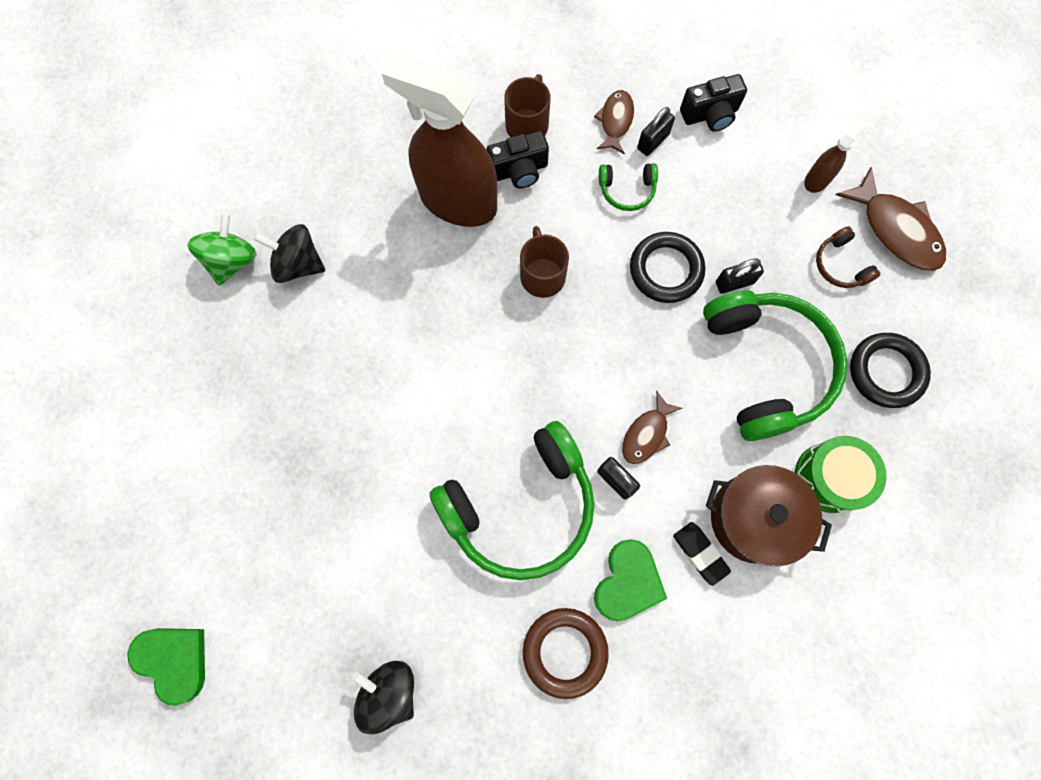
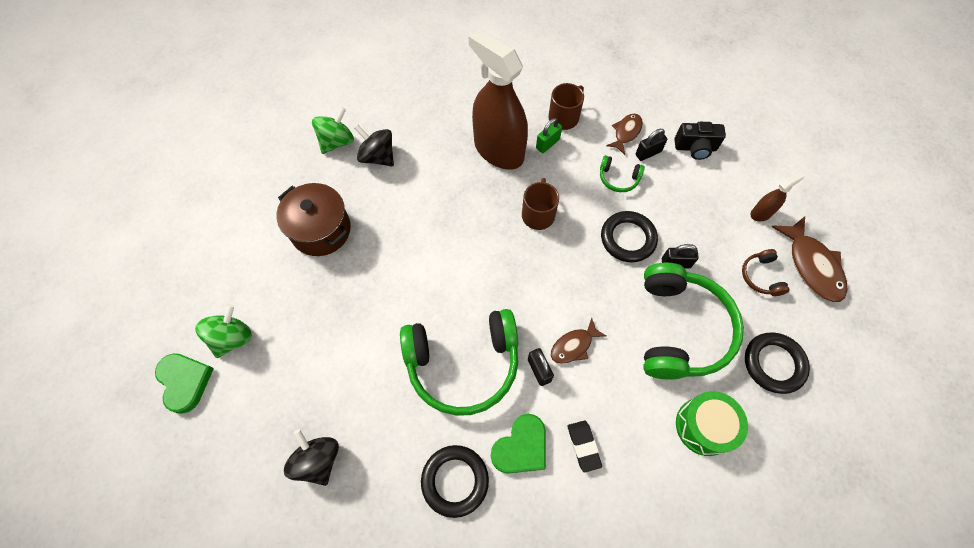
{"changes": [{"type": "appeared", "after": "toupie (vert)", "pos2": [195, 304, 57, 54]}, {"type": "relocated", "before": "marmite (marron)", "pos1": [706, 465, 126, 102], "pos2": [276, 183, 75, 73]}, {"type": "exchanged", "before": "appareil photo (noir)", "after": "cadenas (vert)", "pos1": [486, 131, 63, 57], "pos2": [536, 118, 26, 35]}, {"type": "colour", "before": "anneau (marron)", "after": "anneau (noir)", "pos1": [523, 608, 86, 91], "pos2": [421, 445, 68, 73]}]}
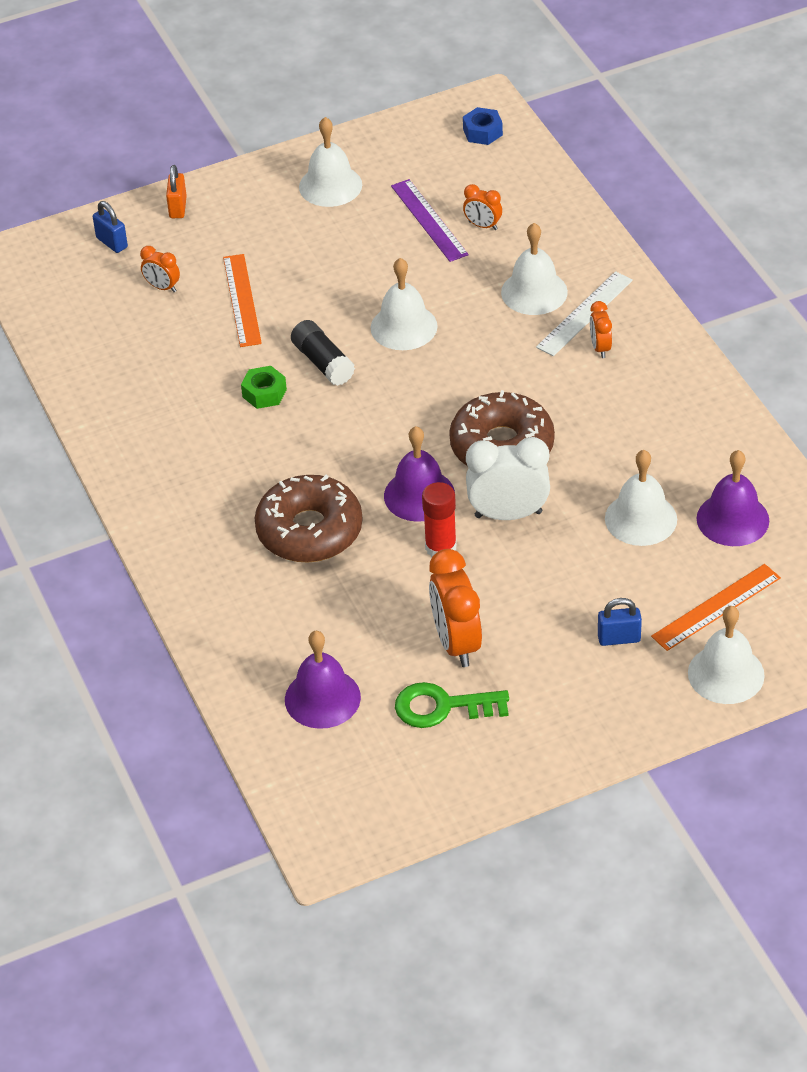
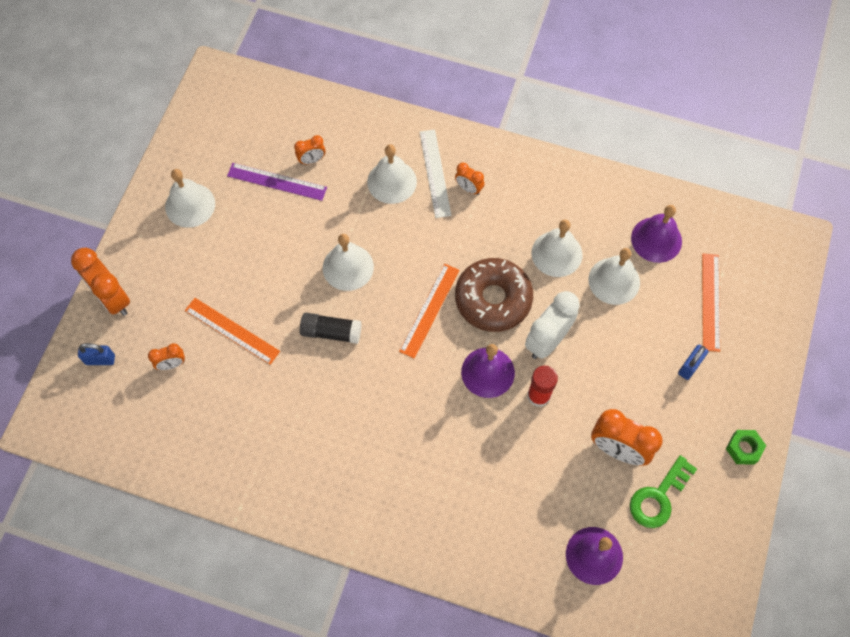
{"changes": [{"type": "missing", "before": "beignet (marron)", "pos1": [254, 475, 109, 88]}, {"type": "missing", "before": "écrou (bleu)", "pos1": [463, 107, 40, 38]}, {"type": "appeared", "after": "règle (orange)", "pos2": [399, 264, 61, 95]}, {"type": "relocated", "before": "écrou (vert)", "pos1": [241, 366, 46, 43], "pos2": [726, 430, 40, 34]}, {"type": "relocated", "before": "cloche (blanc)", "pos1": [688, 606, 77, 98], "pos2": [532, 220, 50, 57]}, {"type": "exchanged", "before": "cadenas (orange)", "after": "réveil (orange)", "pos1": [166, 165, 21, 53], "pos2": [71, 248, 59, 68]}]}
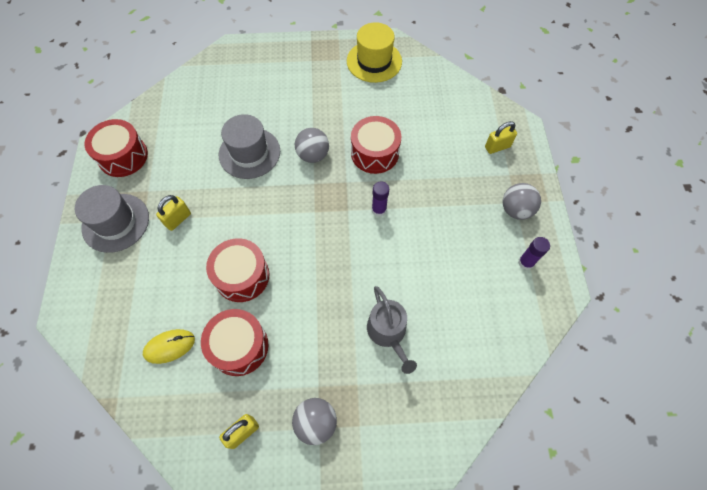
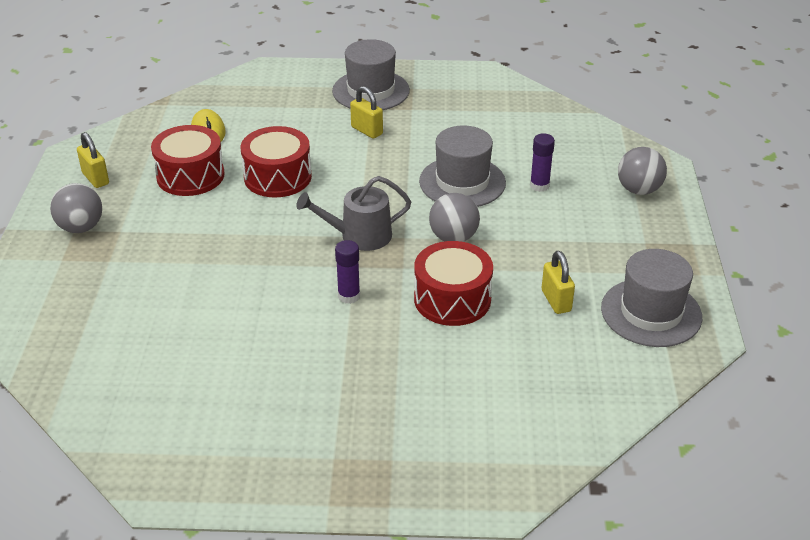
{"changes": [{"type": "missing", "before": "tambour (rouge)", "pos1": [85, 119, 63, 58]}, {"type": "relocated", "before": "arrosoir (gris)", "pos1": [367, 286, 50, 88], "pos2": [296, 176, 115, 75]}, {"type": "relocated", "before": "cadenas (jaune)", "pos1": [485, 121, 32, 33], "pos2": [542, 251, 33, 63]}, {"type": "relocated", "before": "balle (gris)", "pos1": [503, 183, 38, 37], "pos2": [618, 147, 49, 48]}, {"type": "relocated", "before": "bâton de colle (violet)", "pos1": [518, 237, 32, 33], "pos2": [530, 133, 25, 59]}, {"type": "colour", "before": "chapeau (jaune)", "after": "chapeau (gris)", "pos1": [347, 22, 55, 61], "pos2": [601, 249, 101, 98]}]}
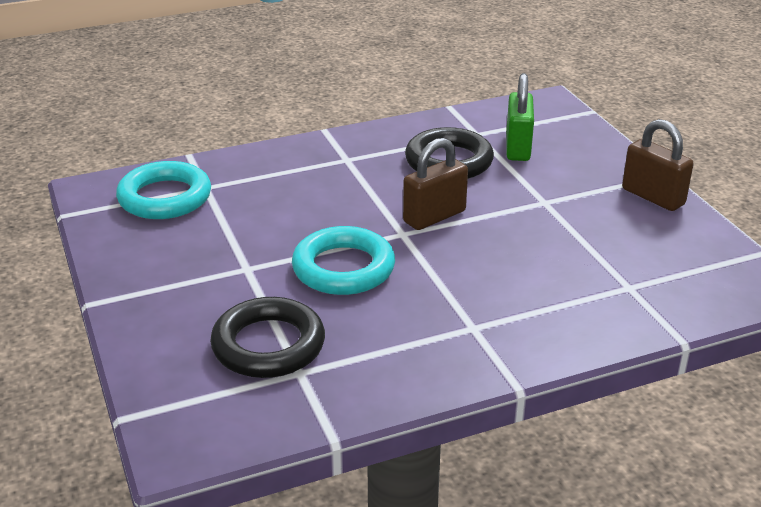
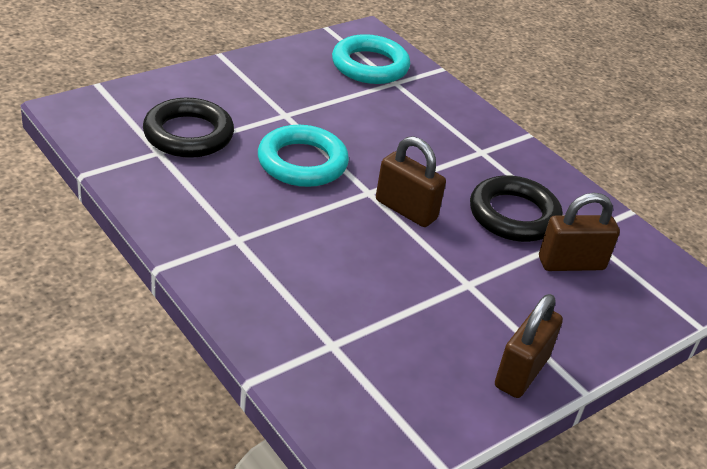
{"changes": [{"type": "colour", "before": "cadenas (vert)", "after": "cadenas (marron)", "pos1": [506, 73, 28, 88], "pos2": [539, 193, 81, 78]}]}
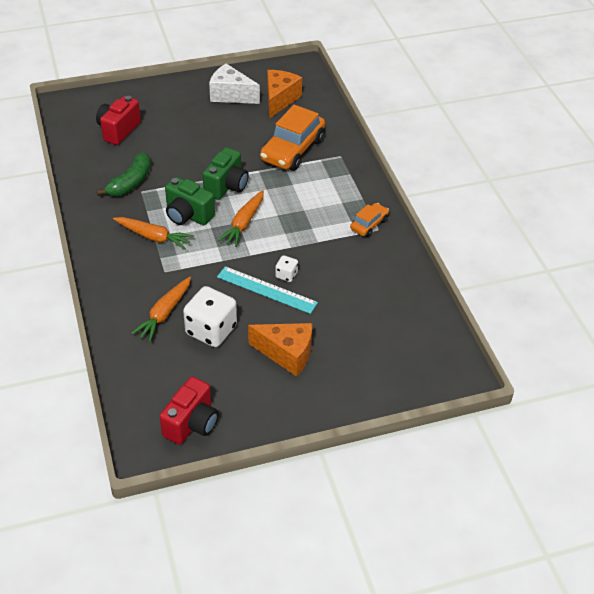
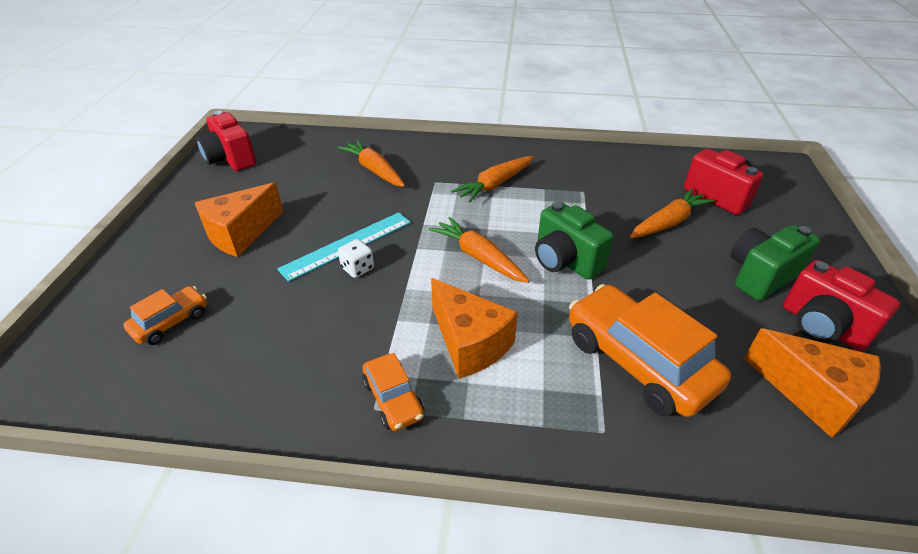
{"changes": [{"type": "missing", "before": "banane (vert)", "pos1": [96, 152, 55, 44]}, {"type": "missing", "before": "dé (blanc)", "pos1": [183, 286, 54, 61]}, {"type": "appeared", "after": "voiture (orange)", "pos2": [123, 286, 84, 59]}, {"type": "appeared", "after": "fromage (orange)", "pos2": [431, 278, 87, 101]}, {"type": "appeared", "after": "carotte (orange)", "pos2": [630, 189, 85, 49]}, {"type": "relocated", "before": "appareil photo (vert)", "pos1": [165, 177, 50, 48], "pos2": [731, 225, 89, 76]}, {"type": "exchanged", "before": "fromage (blanc)", "after": "appareil photo (rouge)", "pos1": [209, 63, 51, 41], "pos2": [783, 260, 117, 91]}]}
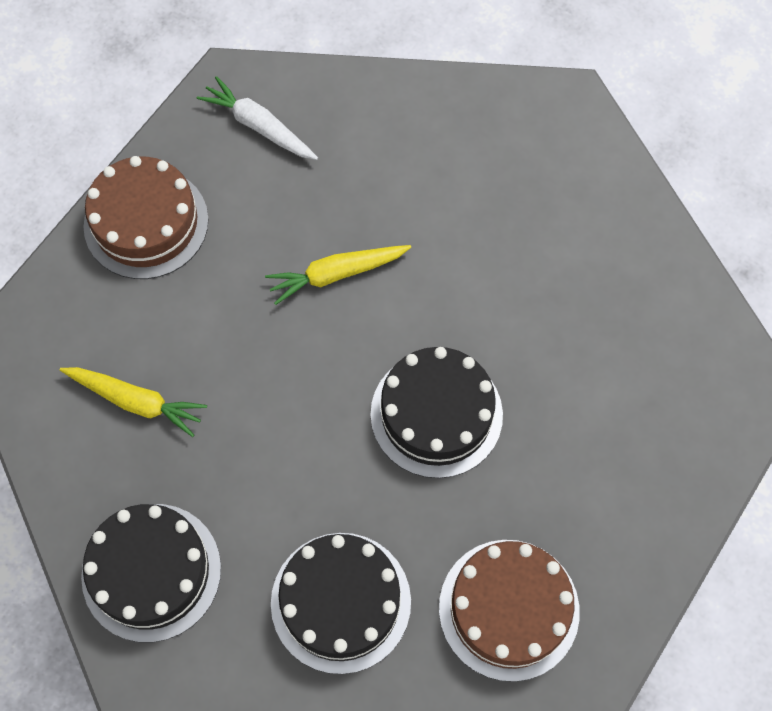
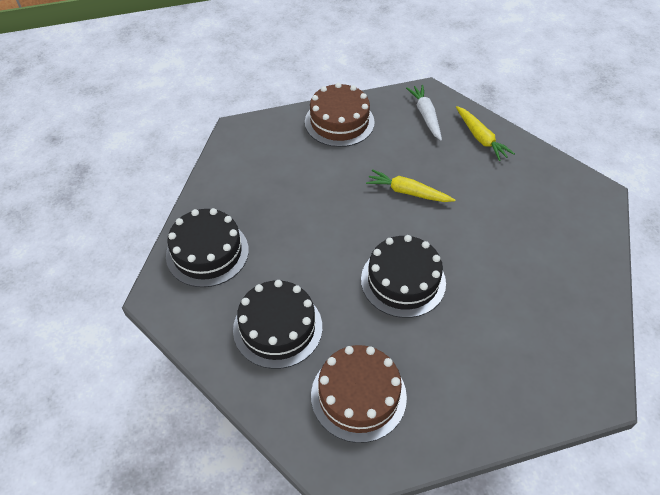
{"changes": [{"type": "relocated", "before": "carotte (jaune)", "pos1": [60, 367, 147, 70], "pos2": [456, 106, 59, 55]}]}
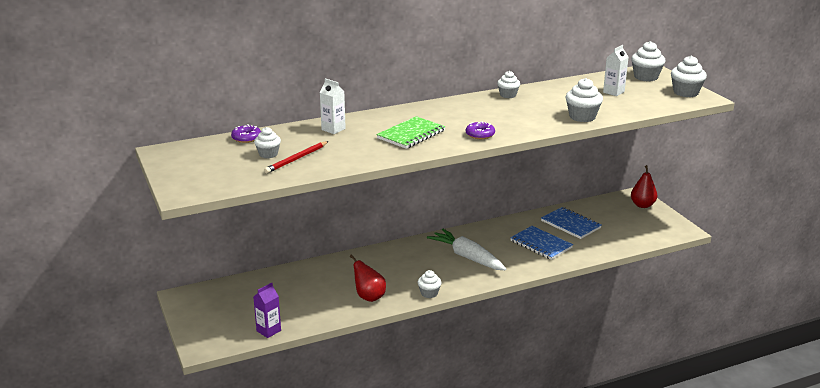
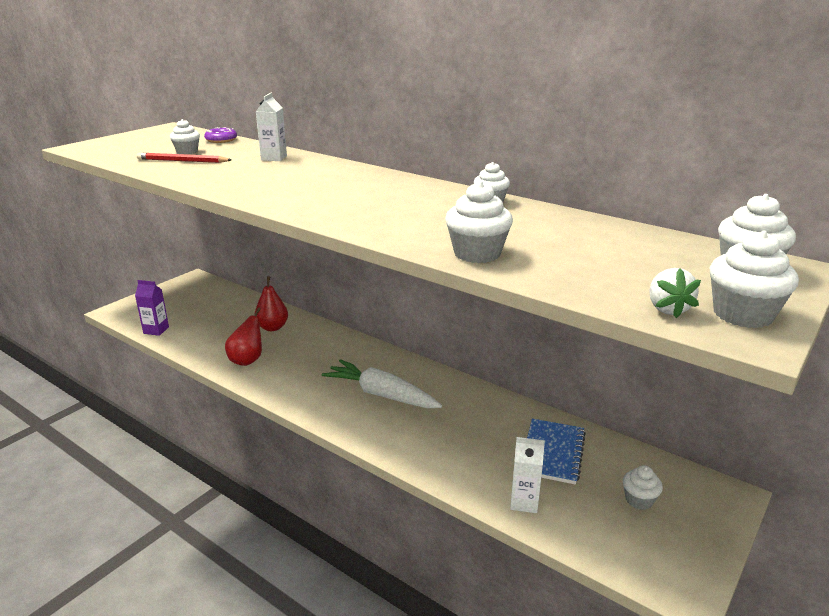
{"changes": [{"type": "missing", "before": "carnet (vert)", "pos1": [376, 116, 70, 33]}, {"type": "missing", "before": "beignet (violet)", "pos1": [466, 121, 29, 18]}, {"type": "missing", "before": "carnet (bleu)", "pos1": [510, 226, 63, 34]}, {"type": "appeared", "after": "fraise (blanc)", "pos2": [649, 268, 52, 50]}, {"type": "relocated", "before": "muffin (blanc)", "pos1": [417, 270, 25, 28], "pos2": [623, 465, 40, 45]}, {"type": "relocated", "before": "brique de lait (blanc)", "pos1": [603, 45, 26, 51], "pos2": [510, 437, 35, 76]}, {"type": "relocated", "before": "poire (rouge)", "pos1": [631, 165, 26, 43], "pos2": [254, 276, 34, 55]}, {"type": "spun", "before": "carotte (blanc)", "pos1": [427, 229, 79, 41], "pos2": [321, 359, 121, 49], "turn": -75}]}
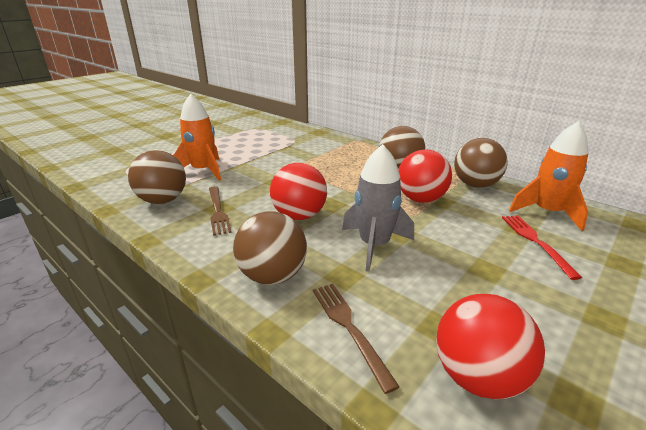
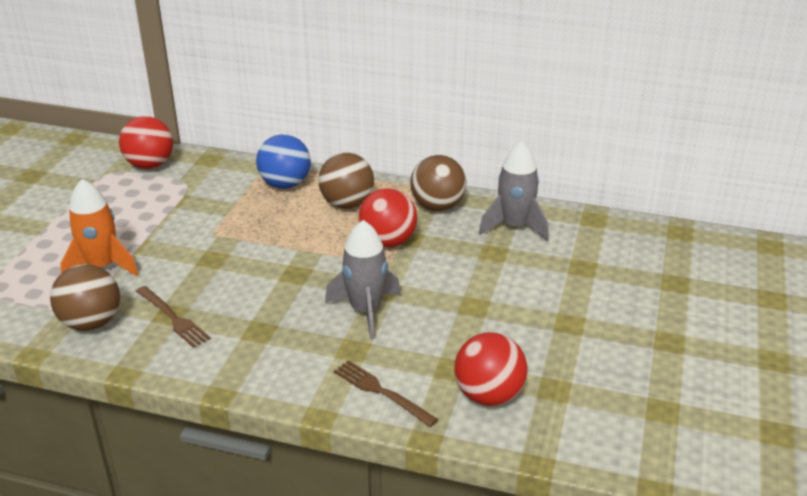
{"changes": [{"type": "missing", "before": "balle (marron)", "pos1": [233, 212, 74, 73]}, {"type": "missing", "before": "fourchette (rouge)", "pos1": [502, 215, 80, 65]}, {"type": "appeared", "after": "balle (bleu)", "pos2": [256, 134, 55, 55]}, {"type": "relocated", "before": "balle (rouge)", "pos1": [270, 163, 57, 57], "pos2": [119, 116, 54, 53]}, {"type": "colour", "before": "fusée (orange)", "after": "fusée (gris)", "pos1": [509, 122, 80, 109], "pos2": [479, 141, 70, 100]}]}
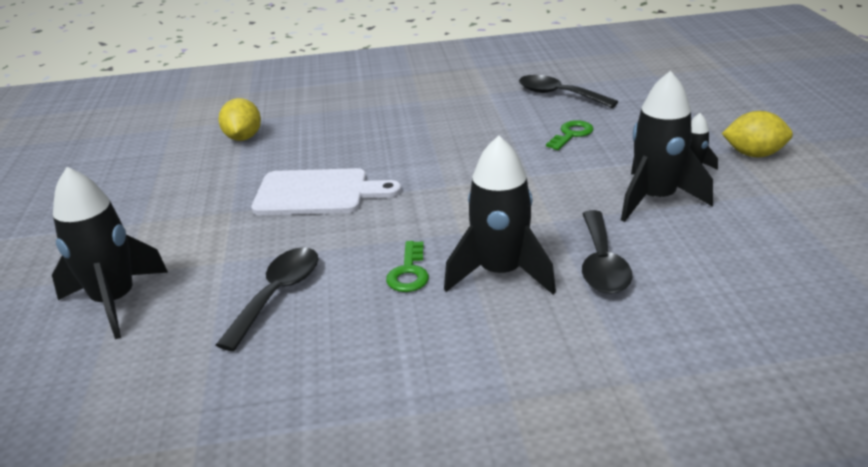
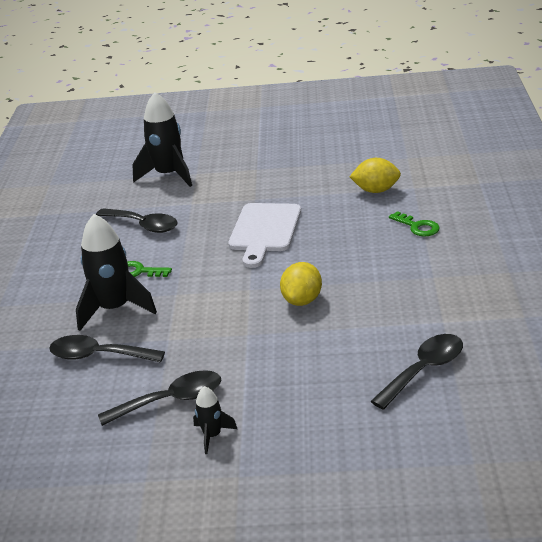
{"changes": [{"type": "relocated", "before": "clé (vert)", "pos1": [546, 120, 48, 30], "pos2": [389, 211, 51, 25]}, {"type": "relocated", "before": "citron (jaune)", "pos1": [722, 111, 71, 46], "pos2": [280, 262, 42, 44]}, {"type": "exchanged", "before": "fusée (noir)", "after": "cuillère (noir)", "pos1": [621, 71, 92, 151], "pos2": [98, 370, 124, 56]}]}
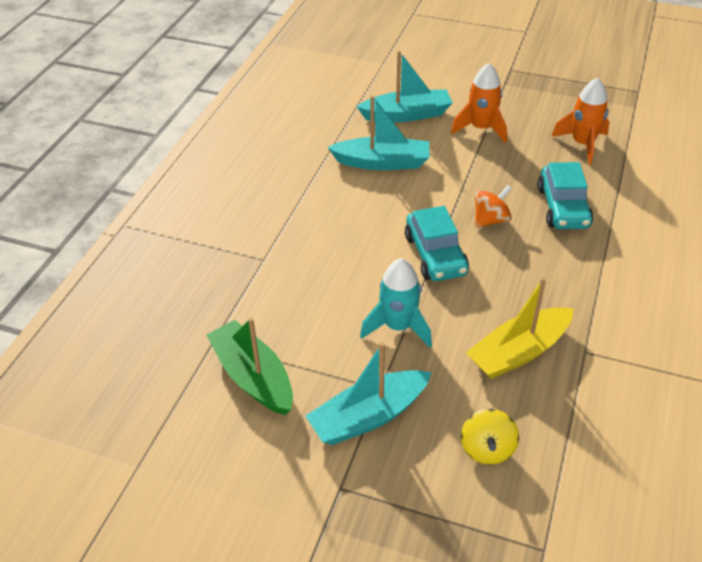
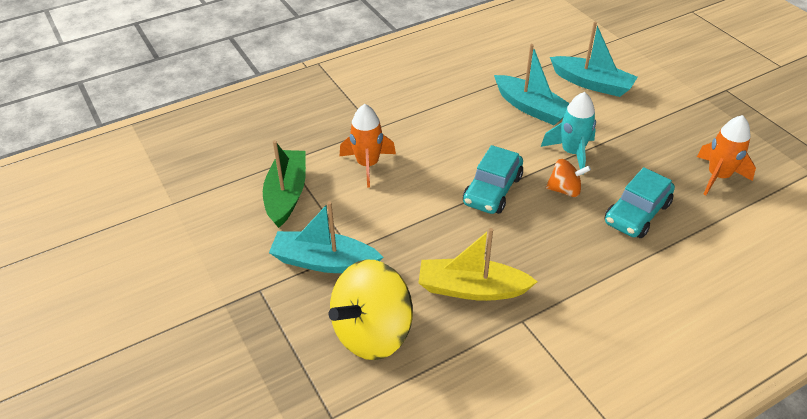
{"changes": [{"type": "relocated", "before": "fusée (turquoise)", "pos1": [360, 258, 72, 90], "pos2": [541, 92, 55, 83]}, {"type": "relocated", "before": "fusée (orange)", "pos1": [451, 63, 56, 80], "pos2": [340, 104, 56, 84]}, {"type": "size", "before": "toupie (jaune)", "pos1": [461, 409, 58, 56], "pos2": [329, 260, 84, 100], "scale": 1.95}]}
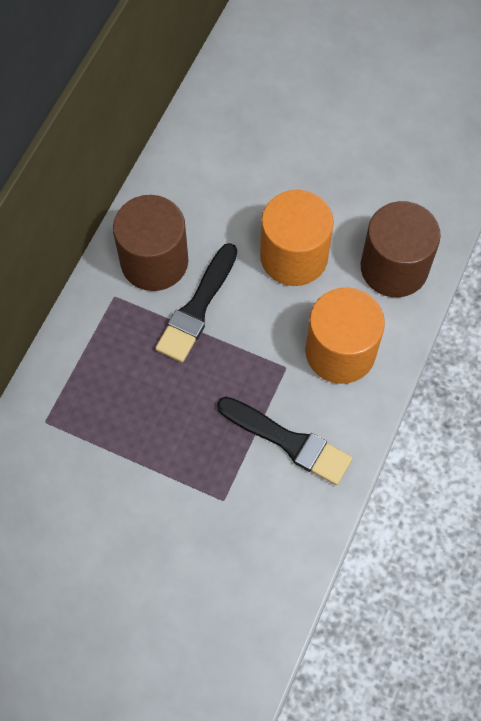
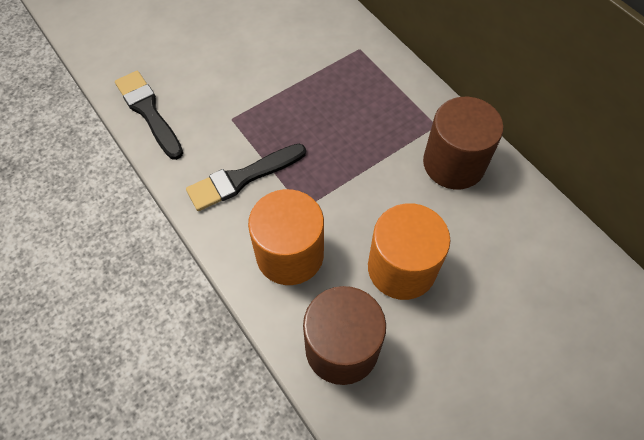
{"changes": [{"type": "relocated", "before": "pinceau (noir)", "pos1": [155, 243, 82, 120], "pos2": [115, 71, 68, 89]}]}
